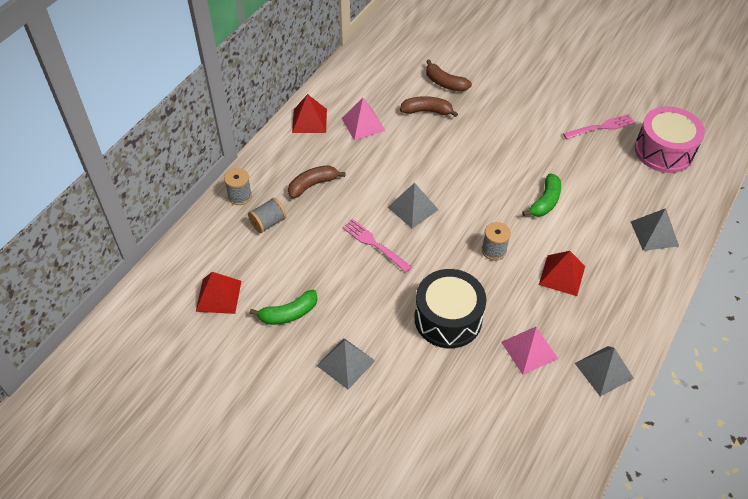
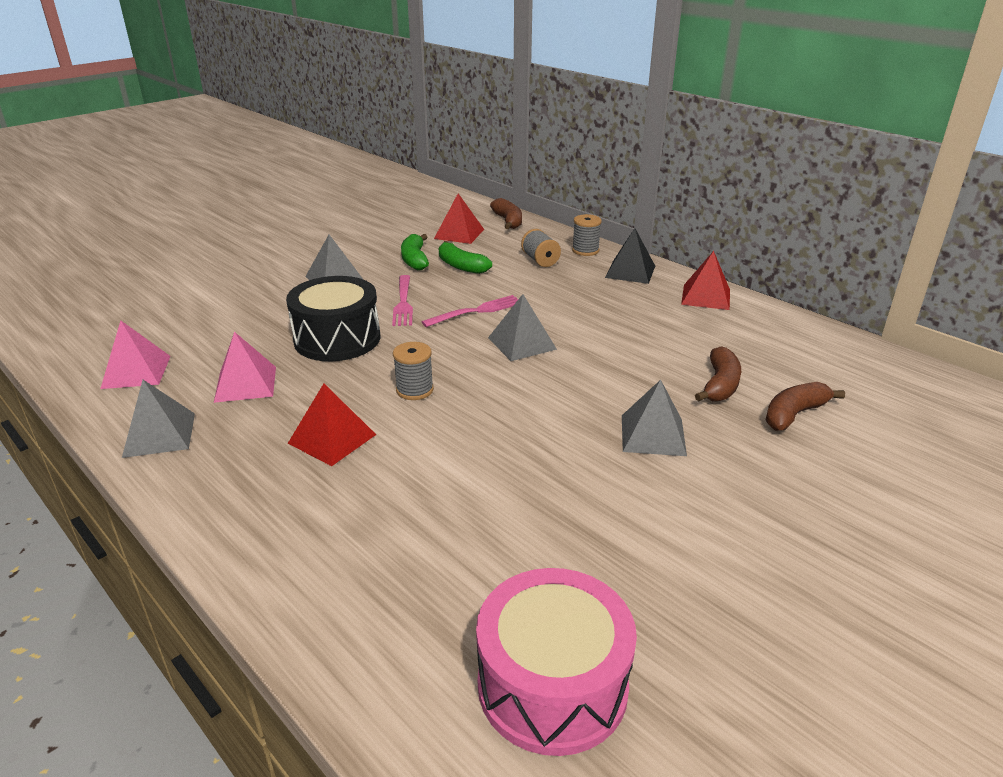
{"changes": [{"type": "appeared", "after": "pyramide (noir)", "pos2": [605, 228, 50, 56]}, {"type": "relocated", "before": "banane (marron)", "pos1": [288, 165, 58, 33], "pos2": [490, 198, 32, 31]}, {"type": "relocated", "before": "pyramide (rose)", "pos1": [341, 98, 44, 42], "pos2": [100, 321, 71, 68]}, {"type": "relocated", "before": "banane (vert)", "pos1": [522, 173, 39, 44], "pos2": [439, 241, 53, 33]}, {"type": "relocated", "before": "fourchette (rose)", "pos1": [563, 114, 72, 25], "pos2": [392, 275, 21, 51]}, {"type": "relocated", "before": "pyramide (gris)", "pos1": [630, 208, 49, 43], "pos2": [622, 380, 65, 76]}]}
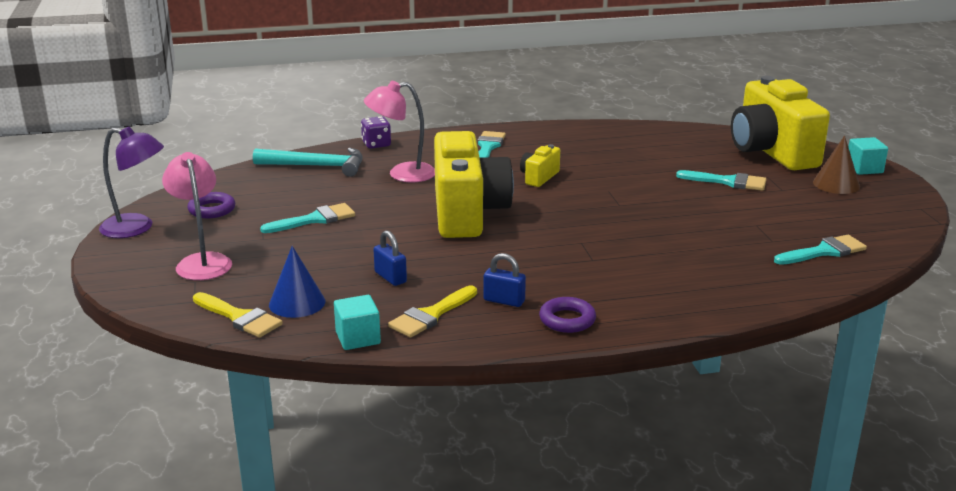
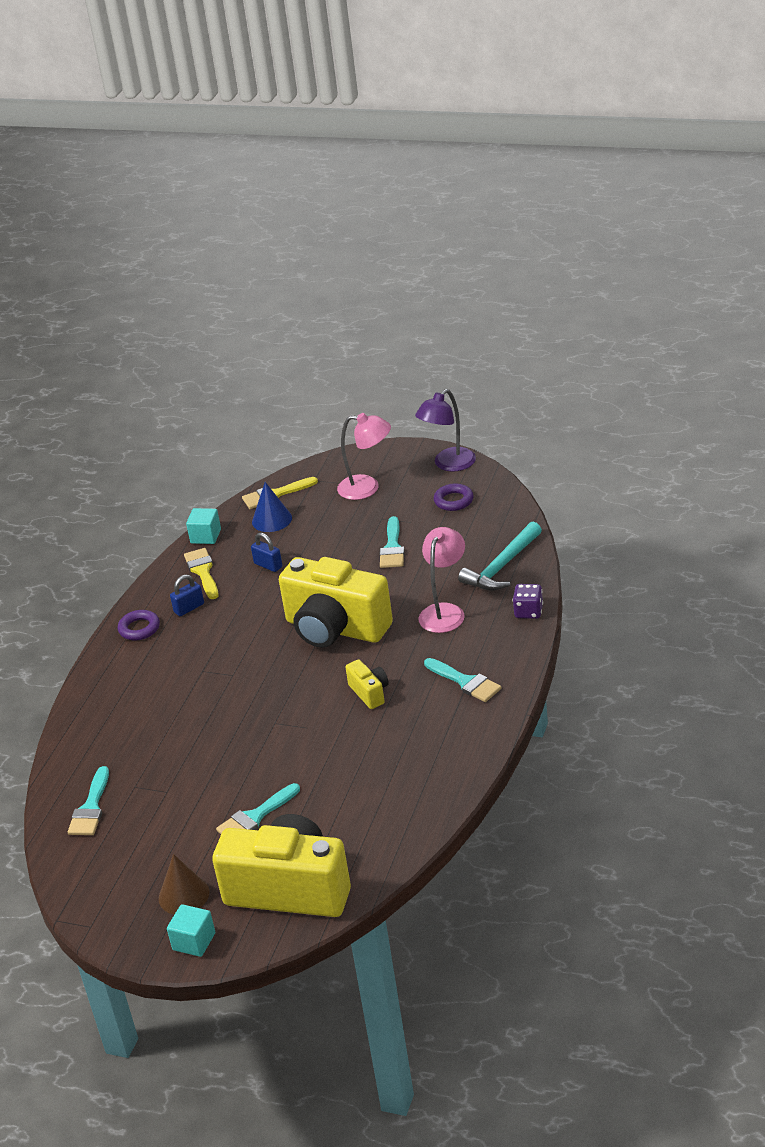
{"changes": [{"type": "spun", "before": "cadenas (bleu)", "pos1": [373, 230, 34, 56], "pos2": [251, 532, 31, 40], "turn": 45}]}
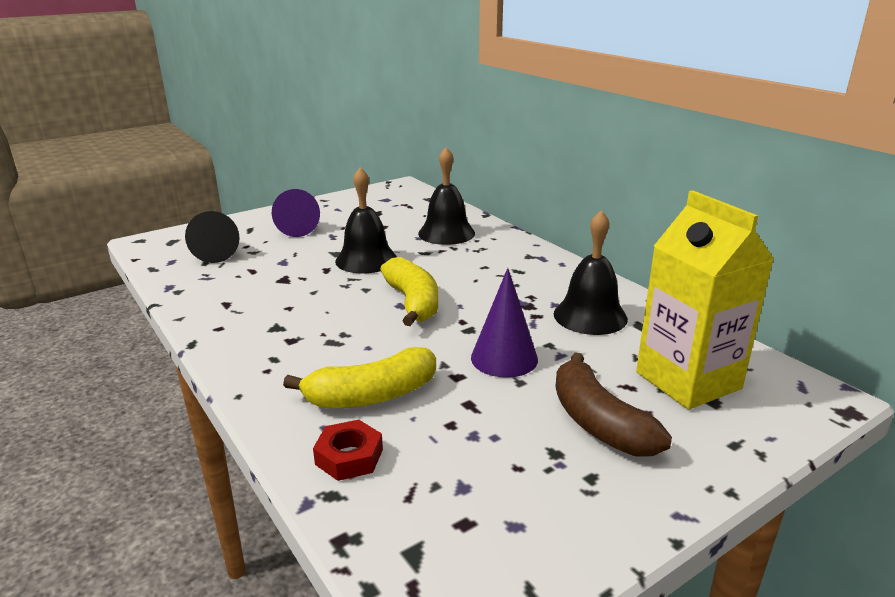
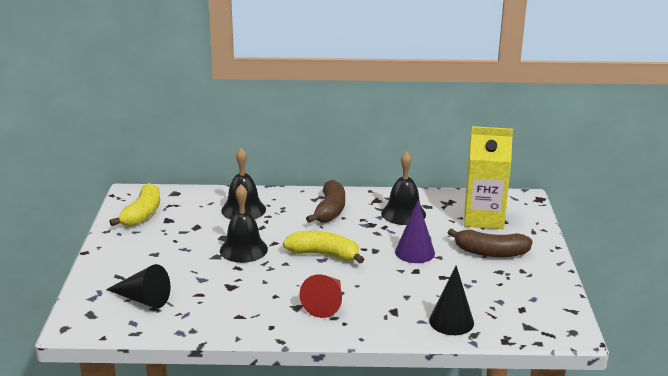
{"changes": [{"type": "missing", "before": "cône (violet)", "pos1": [272, 189, 48, 48]}, {"type": "appeared", "after": "cône (rouge)", "pos2": [299, 274, 43, 44]}, {"type": "appeared", "after": "banane (marron)", "pos2": [306, 180, 39, 43]}, {"type": "relocated", "before": "banane (jaune)", "pos1": [283, 347, 153, 61], "pos2": [109, 183, 51, 43]}, {"type": "exchanged", "before": "écrou (rouge)", "after": "cône (noir)", "pos1": [313, 419, 70, 62], "pos2": [429, 265, 45, 70]}]}
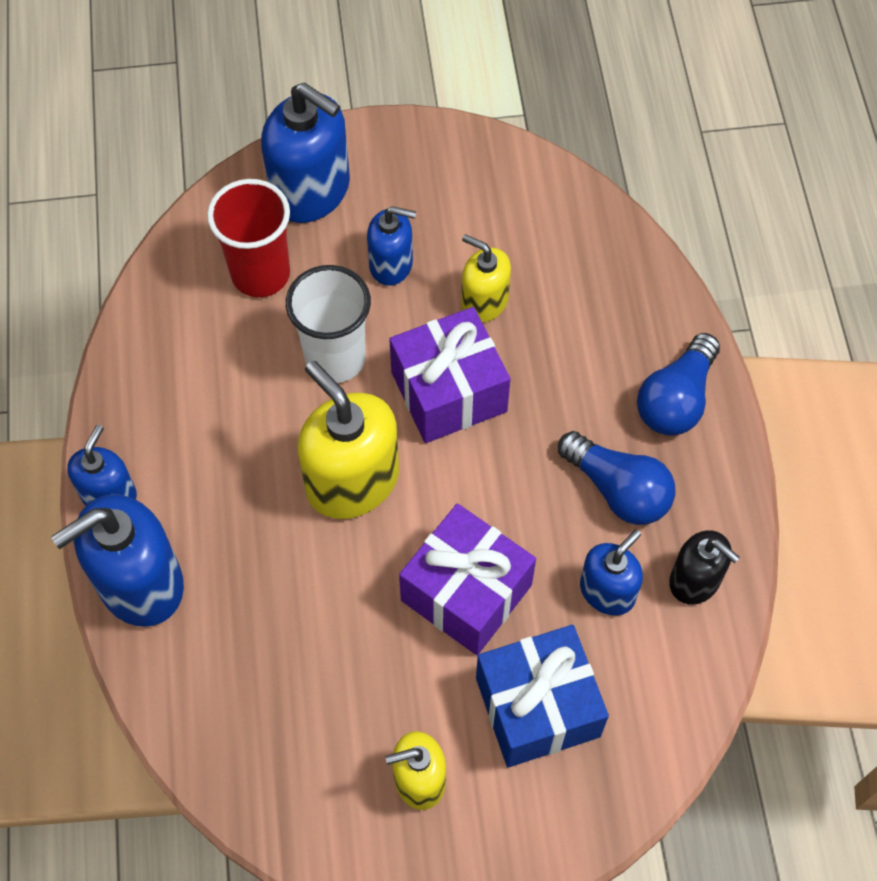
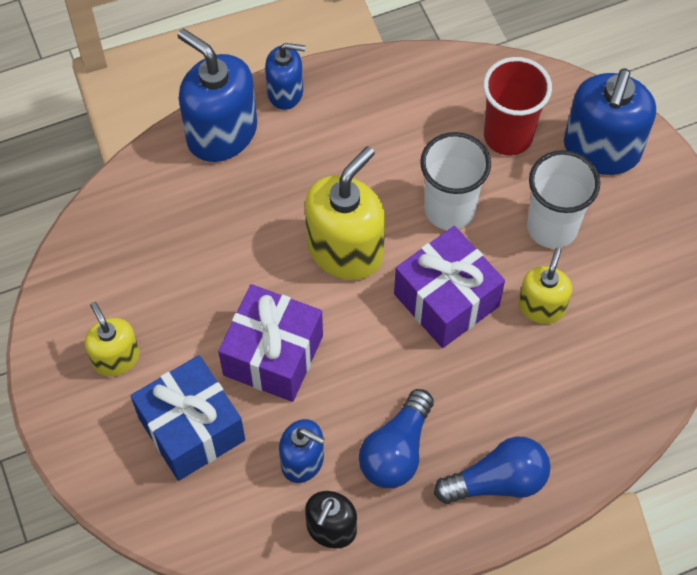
{"changes": [{"type": "exchanged", "before": "distributeur de savon (bleu)", "after": "gobelet (blanc)", "pos1": [367, 206, 49, 80], "pos2": [527, 150, 73, 99]}, {"type": "spun", "before": "ampoule (bleu)", "pos1": [637, 333, 83, 103], "pos2": [434, 437, 116, 67], "turn": 150}]}
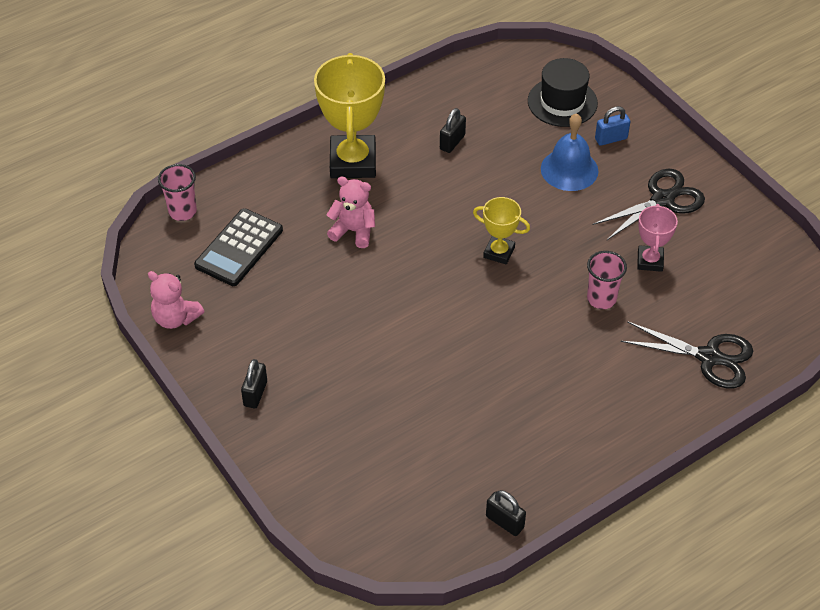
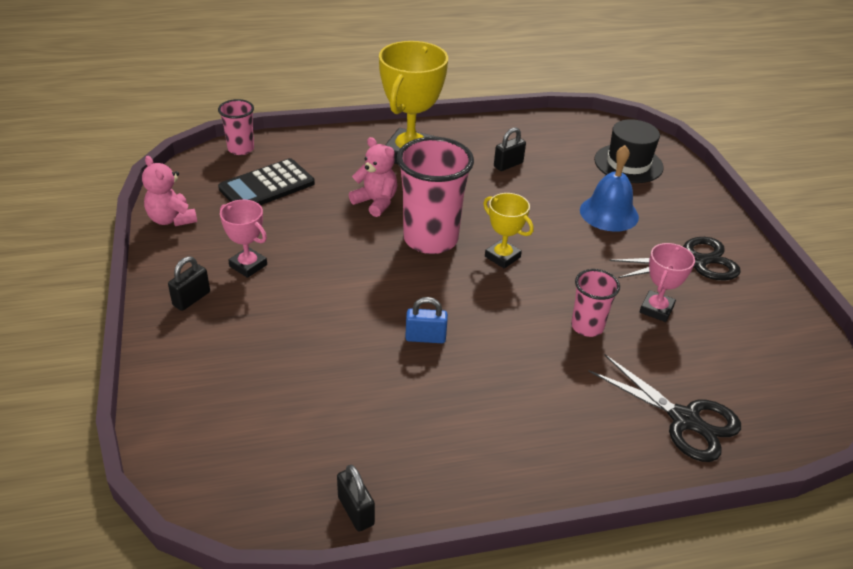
{"changes": [{"type": "appeared", "after": "trophée (rose)", "pos2": [220, 200, 47, 78]}, {"type": "appeared", "after": "gobelet (rose)", "pos2": [397, 137, 77, 117]}, {"type": "relocated", "before": "cadenas (bleu)", "pos1": [595, 106, 35, 40], "pos2": [405, 297, 43, 46]}]}
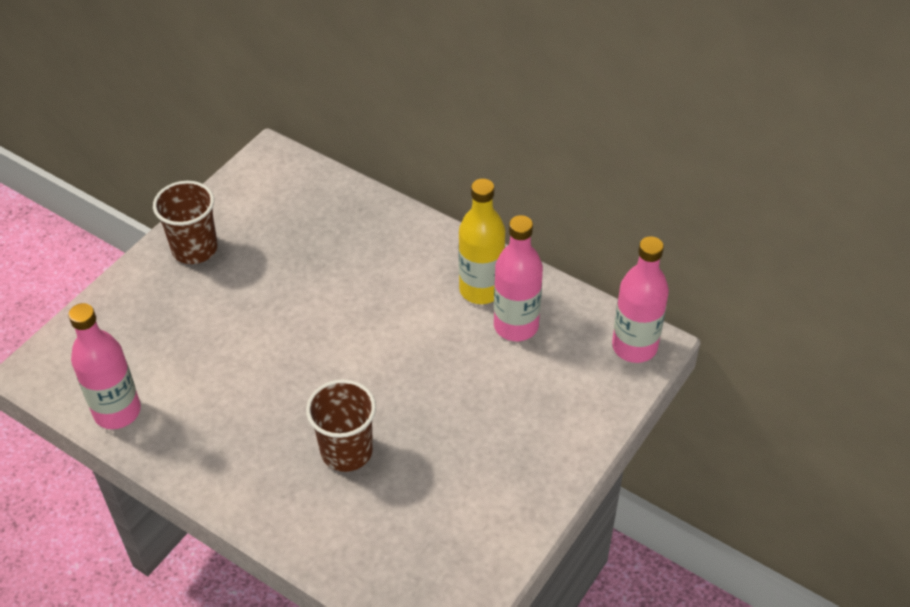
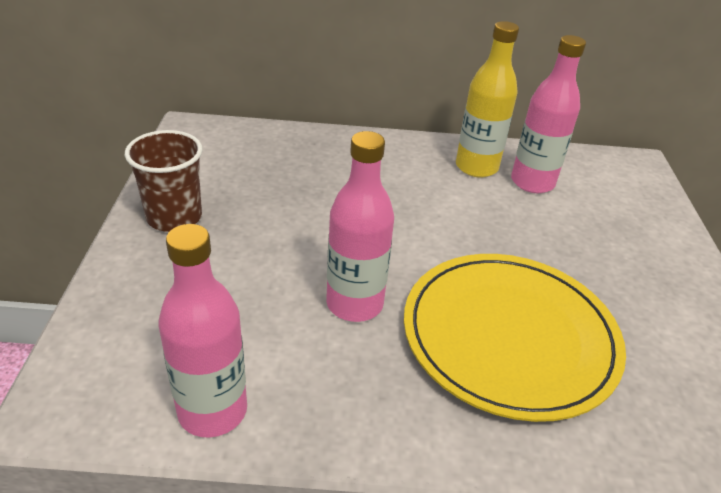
{"changes": [{"type": "relocated", "before": "bouteille (rose)", "pos1": [612, 236, 57, 127], "pos2": [326, 131, 68, 191]}, {"type": "exchanged", "before": "gobelet (marron)", "after": "assiette (jaune)", "pos1": [306, 379, 70, 93], "pos2": [404, 254, 222, 168]}]}
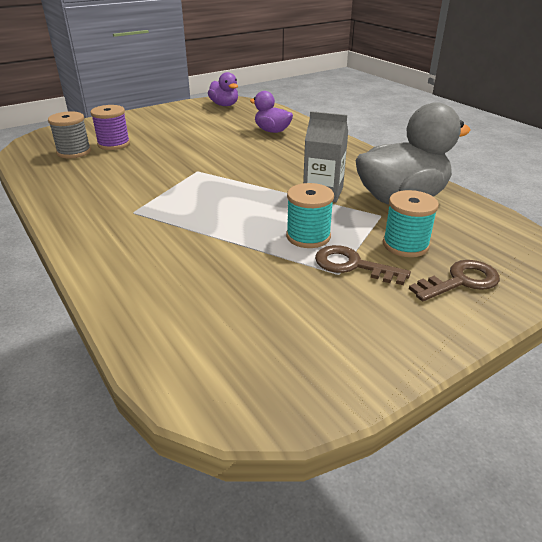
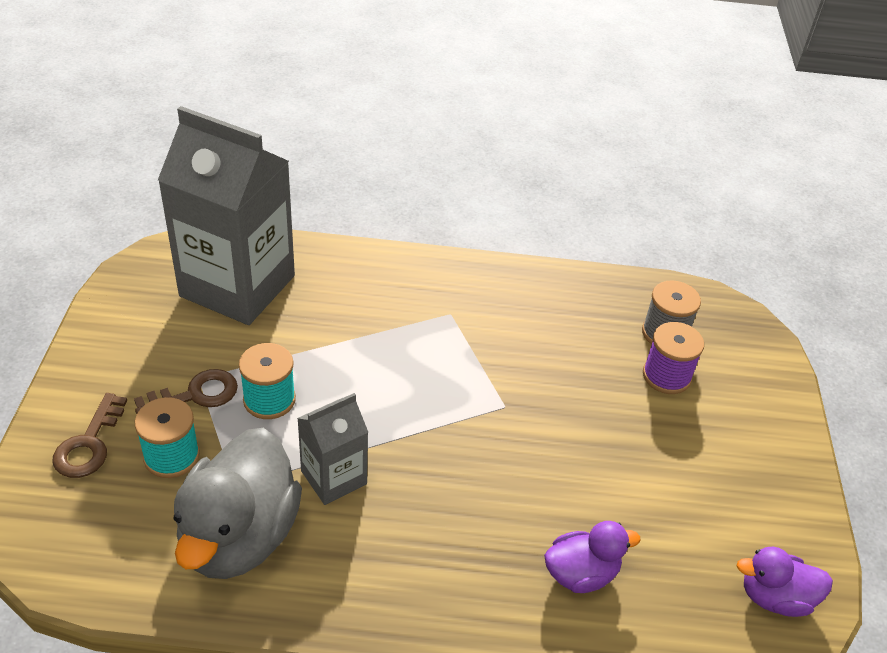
{"changes": [{"type": "appeared", "after": "brique de lait (gris)", "pos2": [158, 106, 137, 219]}]}
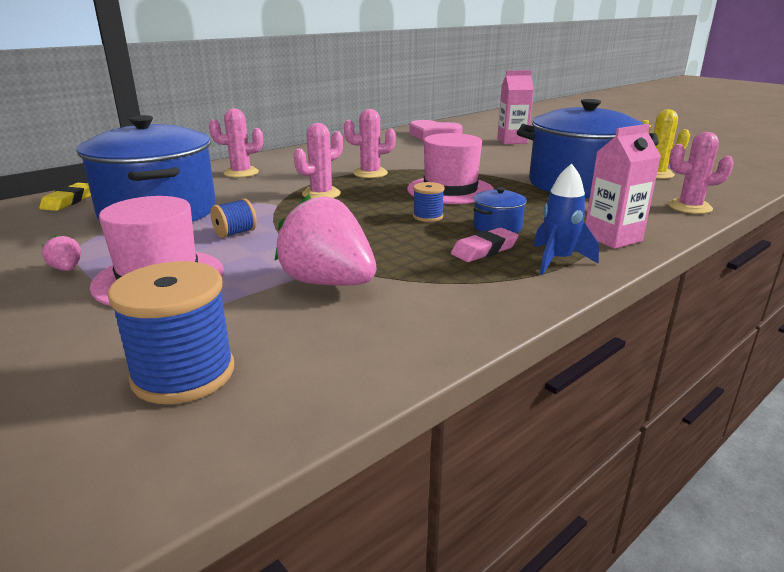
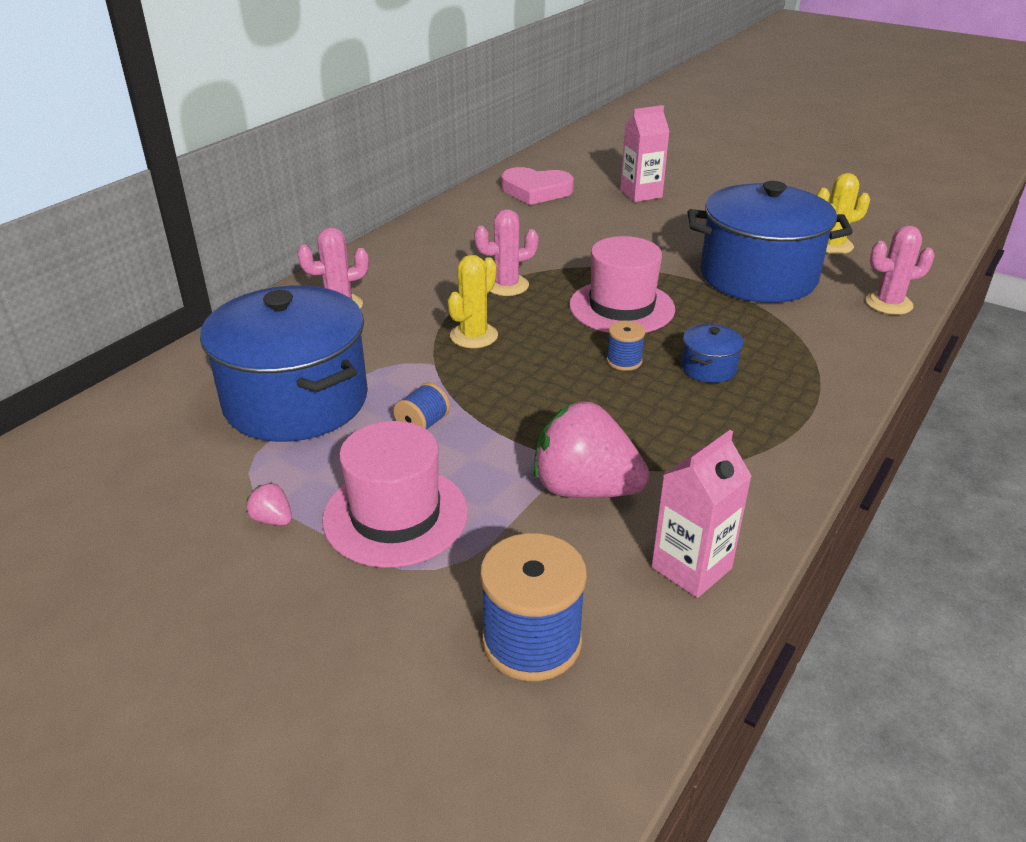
{"changes": [{"type": "missing", "before": "gomme (jaune)", "pos1": [39, 183, 52, 28]}, {"type": "missing", "before": "gomme (rose)", "pos1": [451, 227, 68, 35]}, {"type": "missing", "before": "fusée (bleu)", "pos1": [534, 164, 65, 111]}, {"type": "relocated", "before": "brique de lait (rose)", "pos1": [586, 124, 75, 125], "pos2": [652, 430, 100, 168]}, {"type": "colour", "before": "cactus (rose)", "after": "cactus (jaune)", "pos1": [294, 123, 49, 76], "pos2": [448, 255, 50, 93]}]}
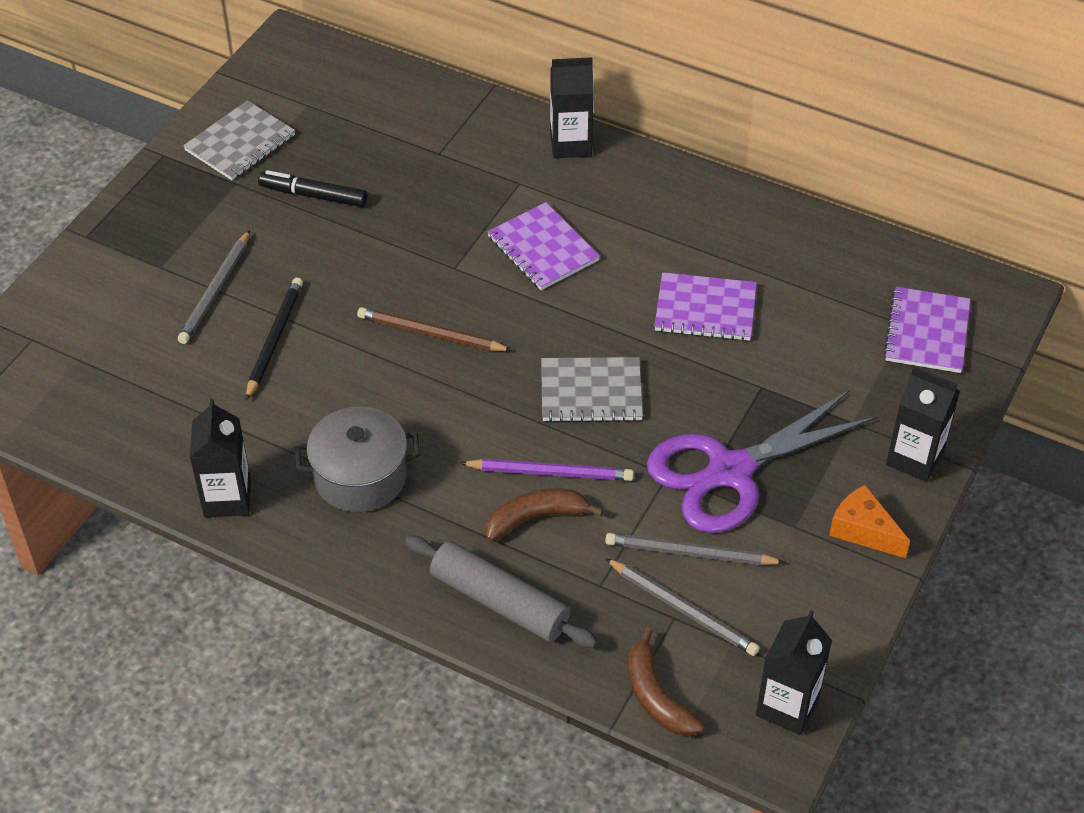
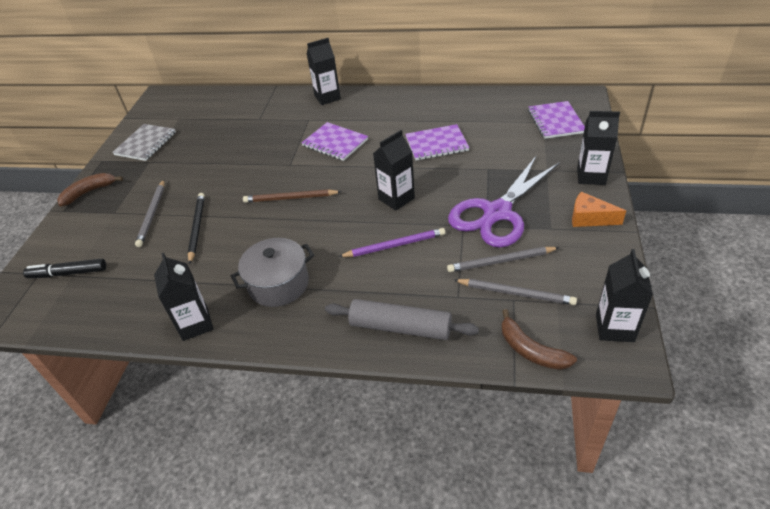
{"changes": [{"type": "relocated", "before": "feutre (noir)", "pos1": [258, 170, 110, 37], "pos2": [23, 259, 83, 19]}, {"type": "relocated", "before": "banane (marron)", "pos1": [486, 489, 117, 52], "pos2": [57, 173, 66, 33]}, {"type": "exchanged", "before": "carnet (gris)", "after": "brique de lait (noir)", "pos1": [541, 357, 102, 65], "pos2": [373, 130, 42, 81]}]}
